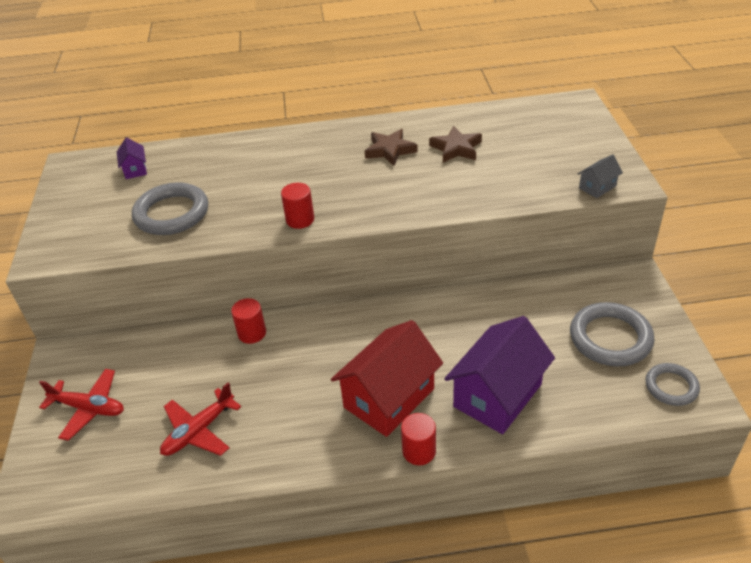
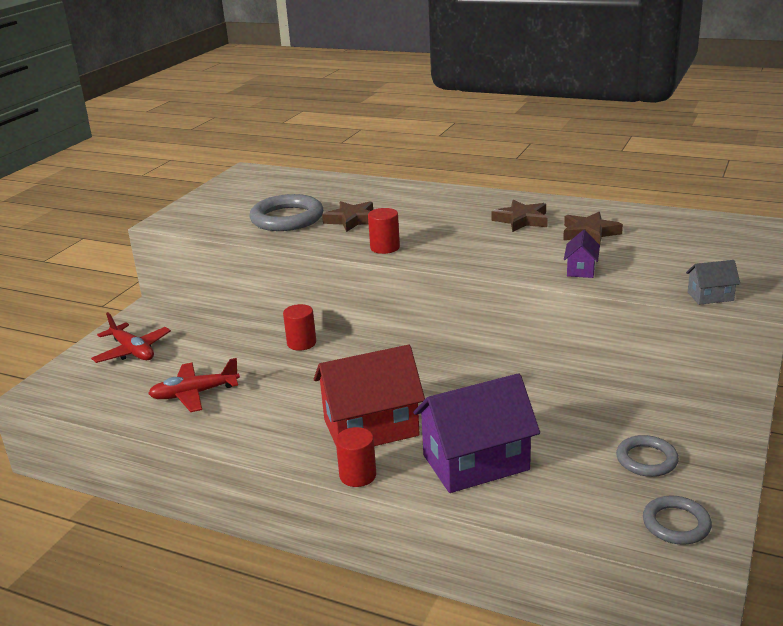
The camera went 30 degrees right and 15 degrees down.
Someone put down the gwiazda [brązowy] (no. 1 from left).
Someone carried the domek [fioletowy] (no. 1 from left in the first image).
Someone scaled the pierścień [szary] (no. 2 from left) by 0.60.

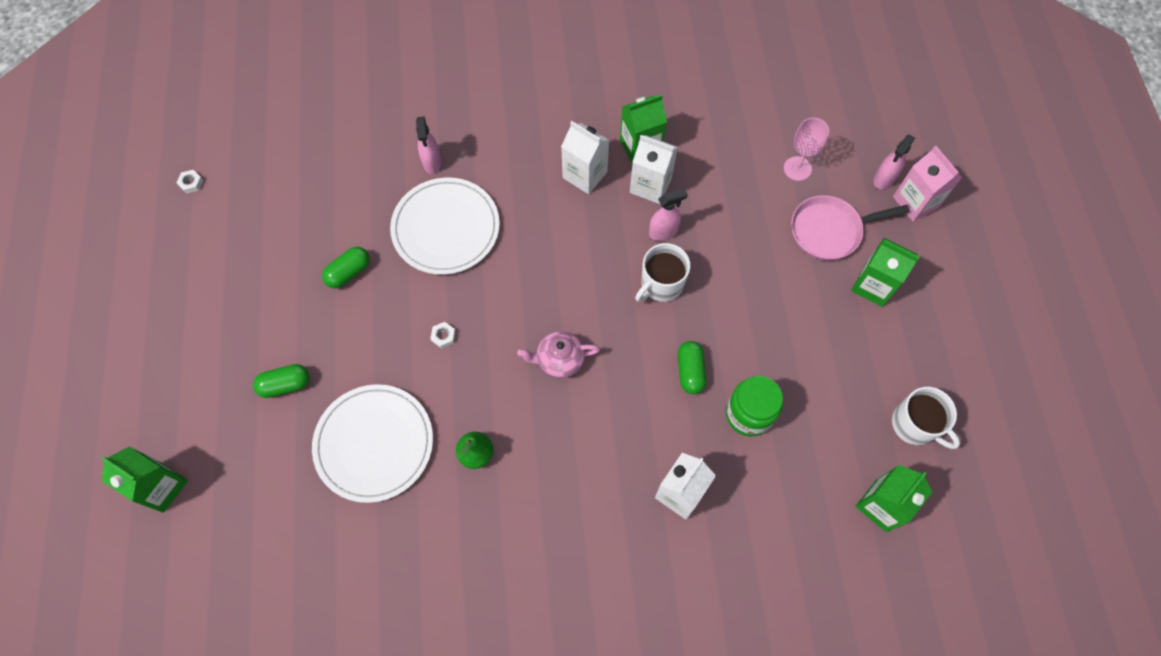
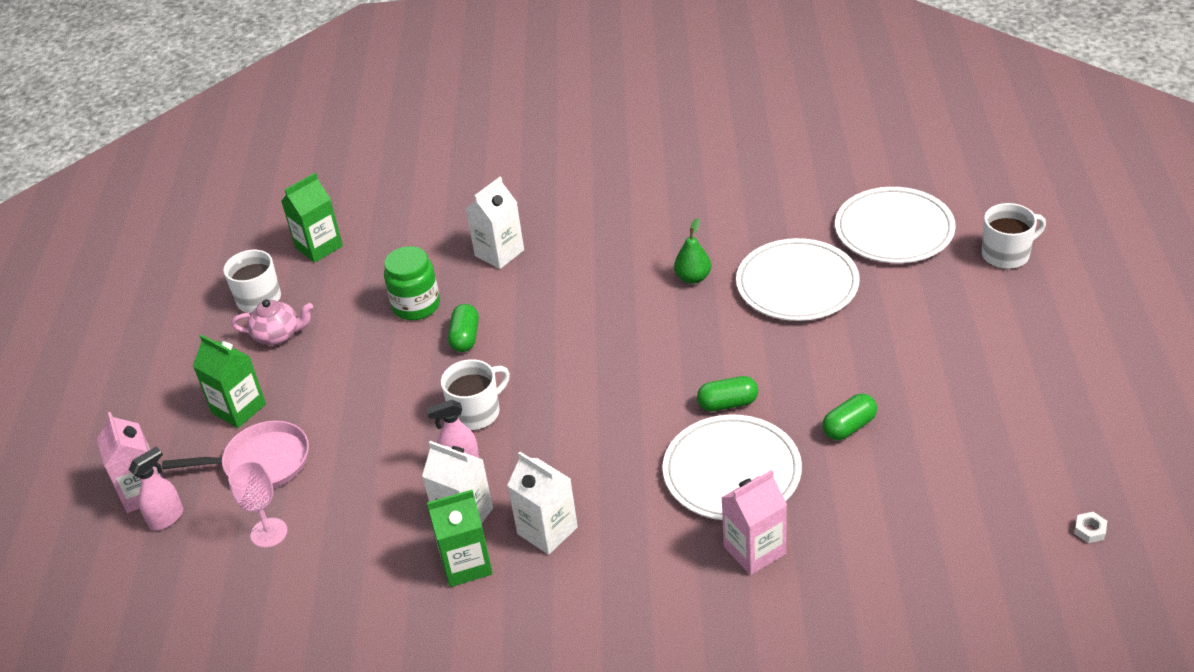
The camera went 170 degrees left and 25 degrees down.
Someone took away the nakrętka [biały] (no. 2 from left).
Someone put down the talerz [biały] (no. 3 from left).
Someone carried the kapsułka [zielony] (no. 1 from left in the first image).
Someone carried the imbryk [różowy].
Someone swapped the karton mleka [zielony] (no. 1 from left) for the kubek [biały] (no. 3 from left).
Someone swapped the spryskiwacz [różowy] (no. 1 from left) for the karton mleka [różowy] (no. 2 from left).

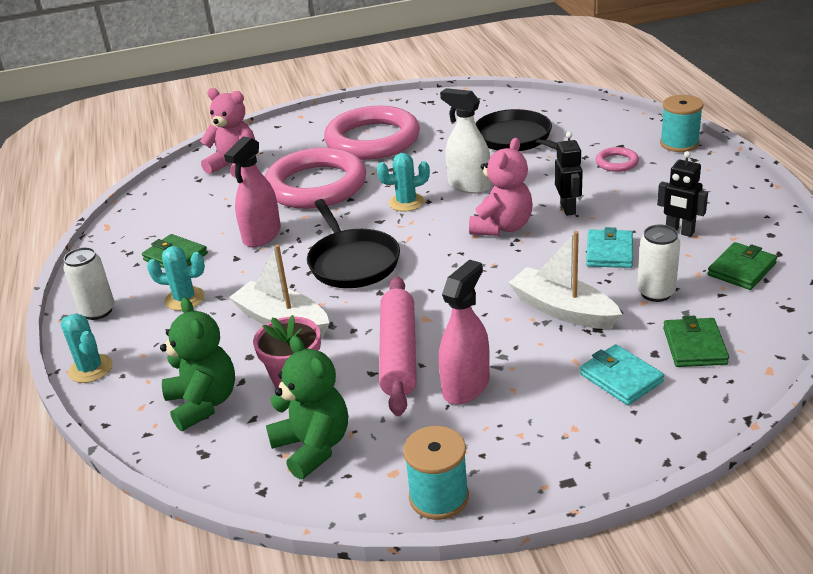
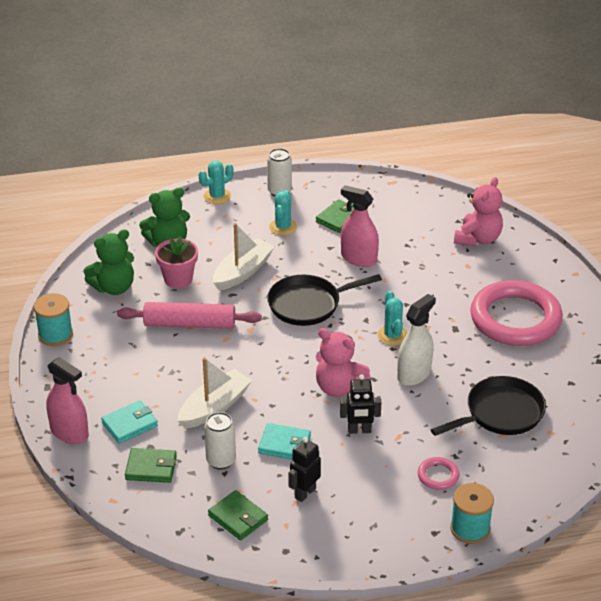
The camera went 90 degrees right and 5 degrees up.
Someone took away the pierścień [różowy] (no. 1 from left).
Someone carried the spryskiwacz [różowy] (no. 2 from left in the first image).

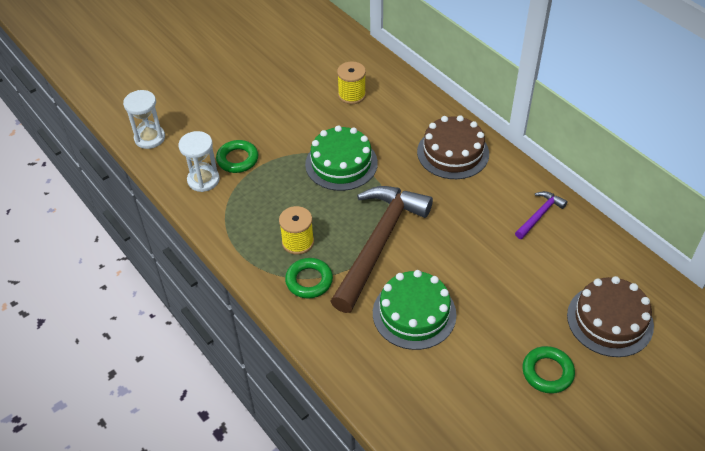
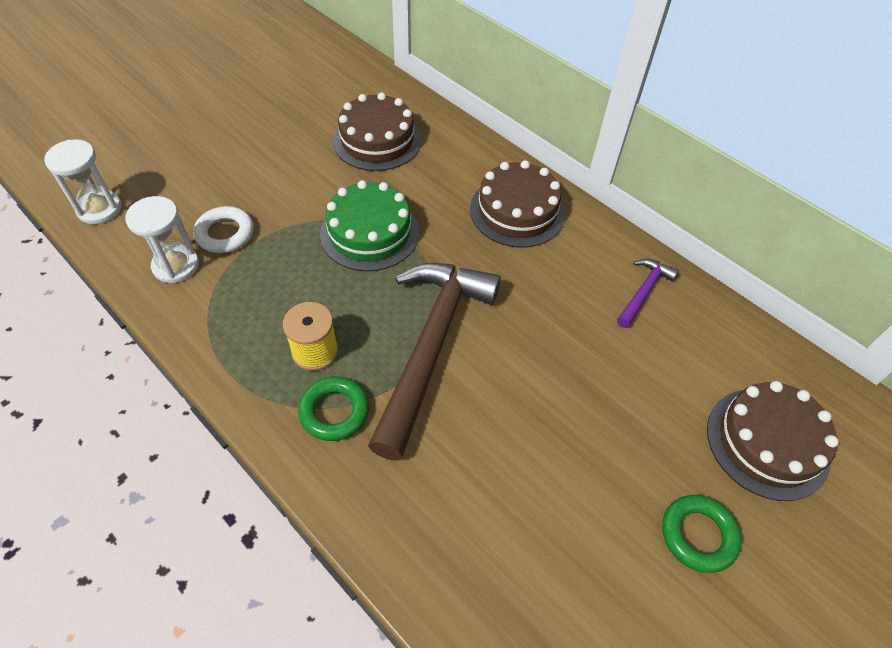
The camera went 10 degrees left and 5 degrees up.
Someone took away the tort [zielony] (no. 2 from left).
Someone swapped the szpulka [żółty] (no. 2 from left) for the tort [brązowy] (no. 1 from left).
Someone repainted the pierścień [zielony] (no. 1 from left), which became the pierścień [biały].

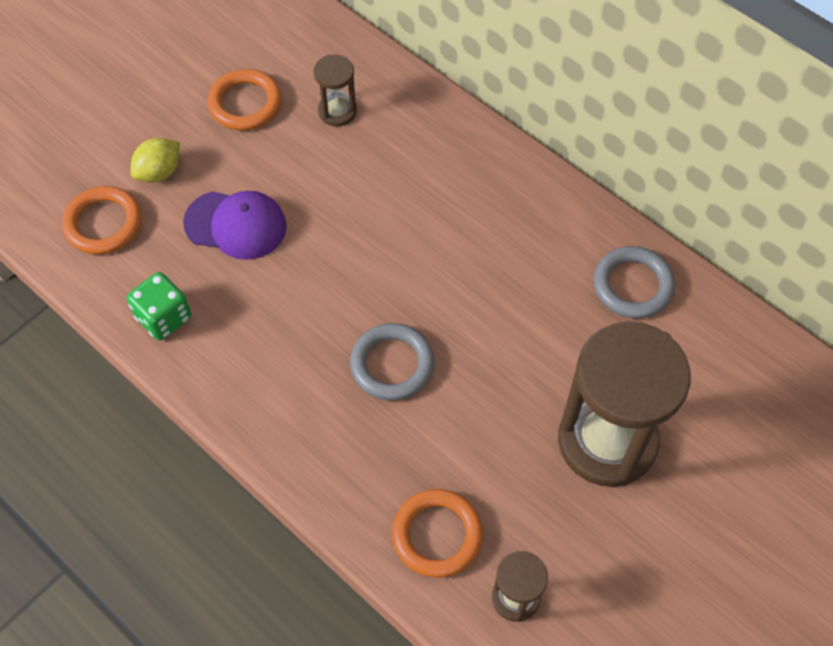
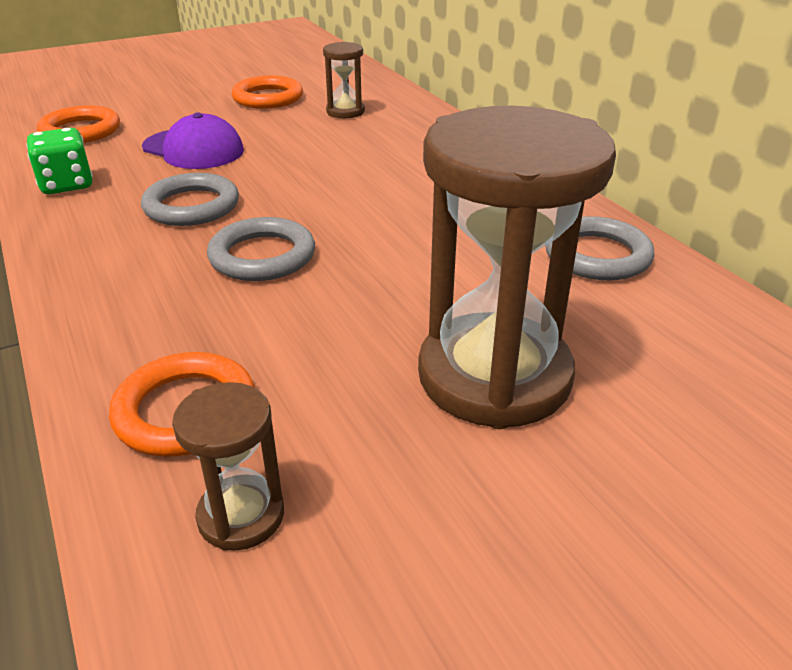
The camera went 20 degrees right and 25 degrees down.
Someone took away the cytryna [żółty].
Someone put down the pierścień [szary] (no. 1 from left).

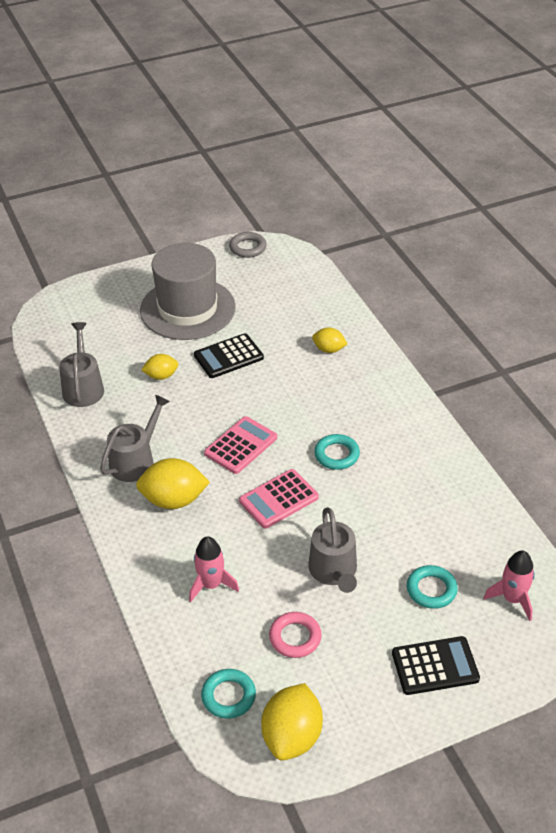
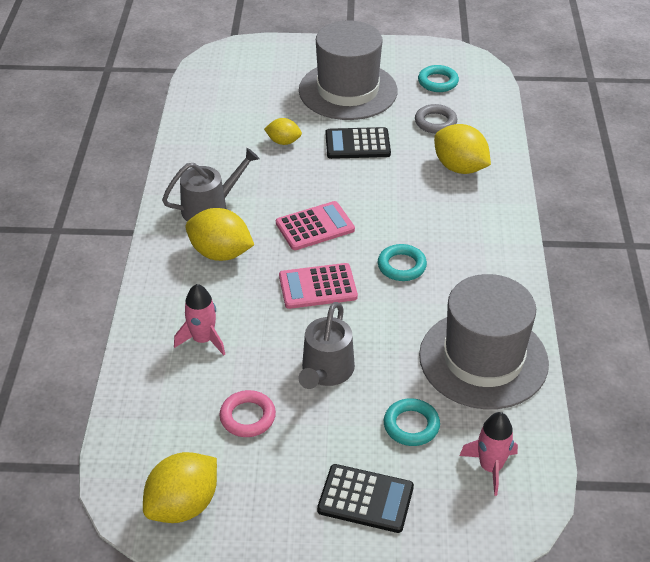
The camera went 25 degrees right and 0 degrees up.
Someone took away the konewka [szary] (no. 1 from left).
Someone put down the kapelusz [szary] (no. 2 from left).
Someone carried the pierścień [turkusowy] (no. 1 from left in the first image).
Someone carried the pierścień [szary].
Someone scaled the cytryna [żółty] (no. 4 from left) by 1.74.

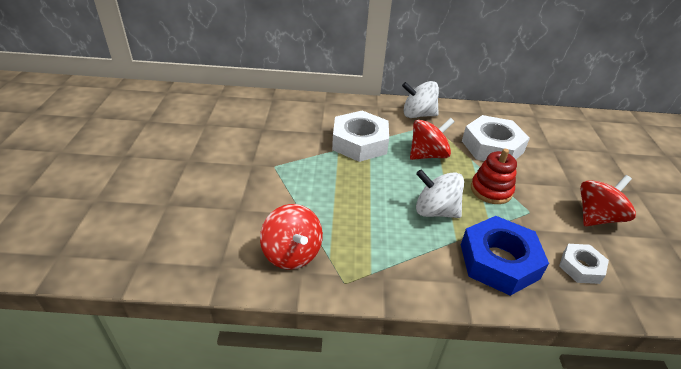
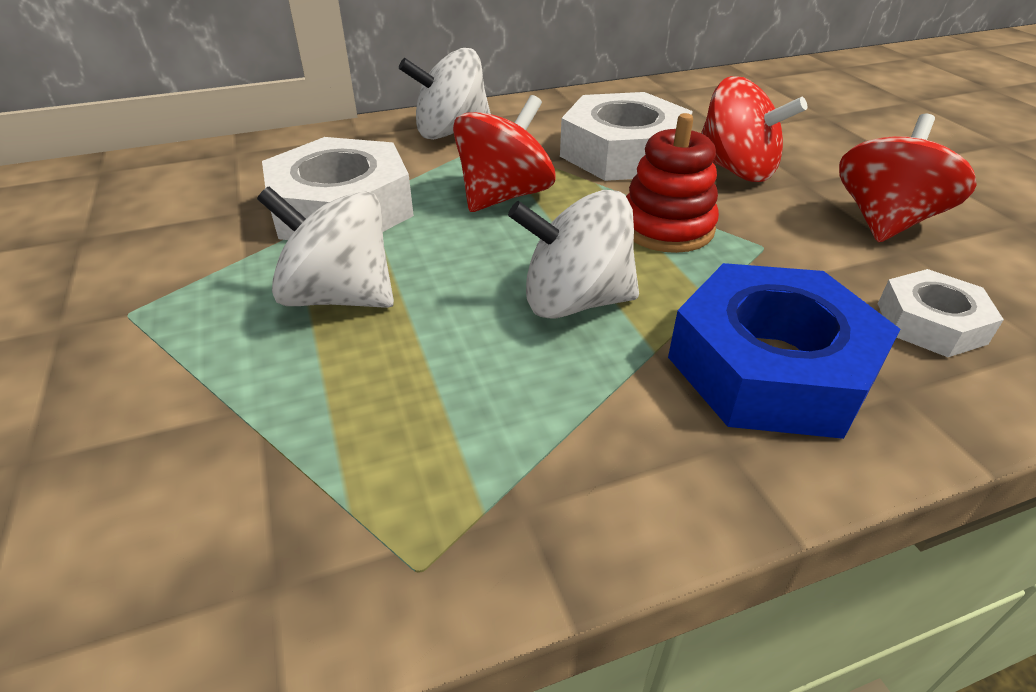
The camera went 20 degrees left and 0 degrees up.
Someone put down the bączek [biały] (no. 1 from left).
Someone carried the bączek [czerwony] (no. 1 from left in the first image).

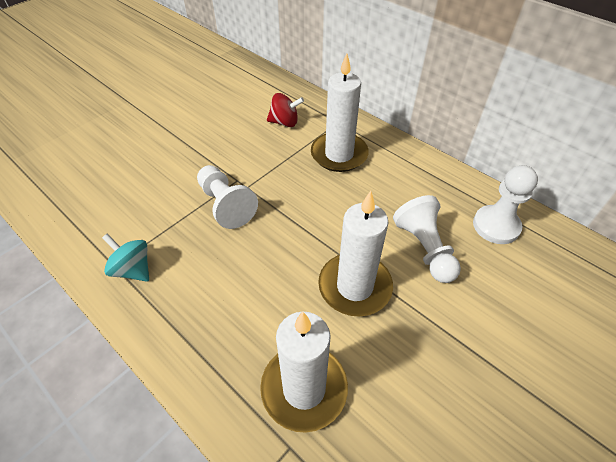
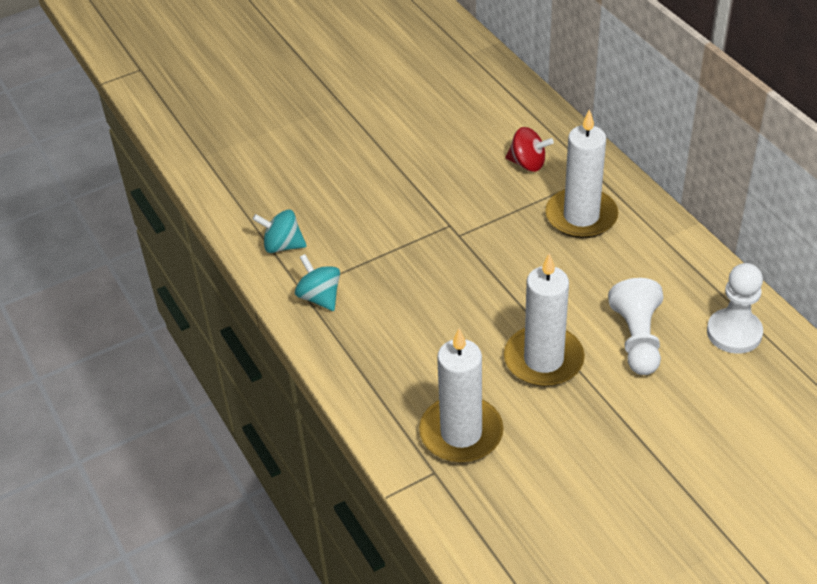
The camera went 20 degrees right and 5 degrees down.
Someone took away the pionek [biały] (no. 1 from left).
Someone put down the bączek [turkusowy] (no. 1 from left).

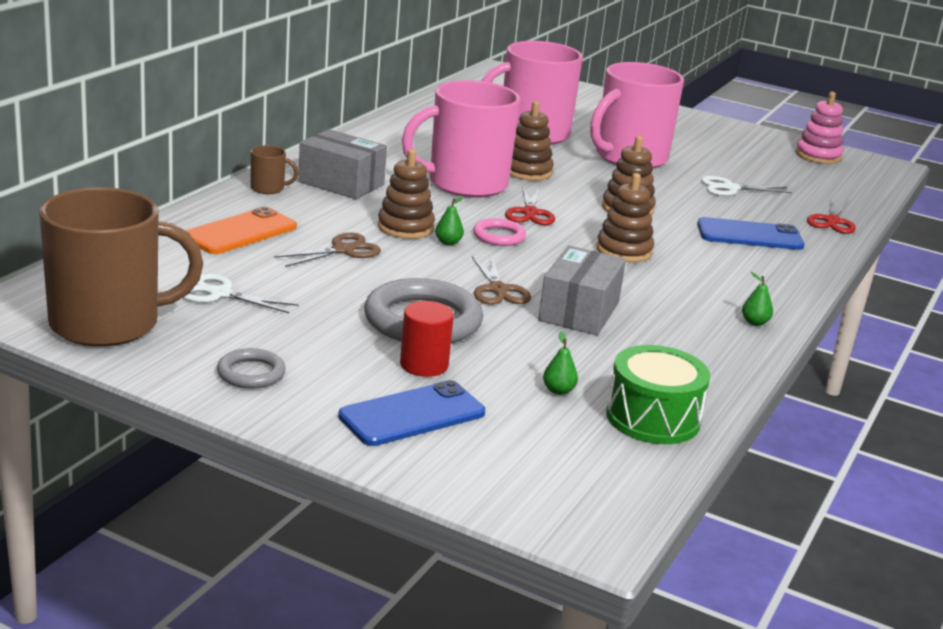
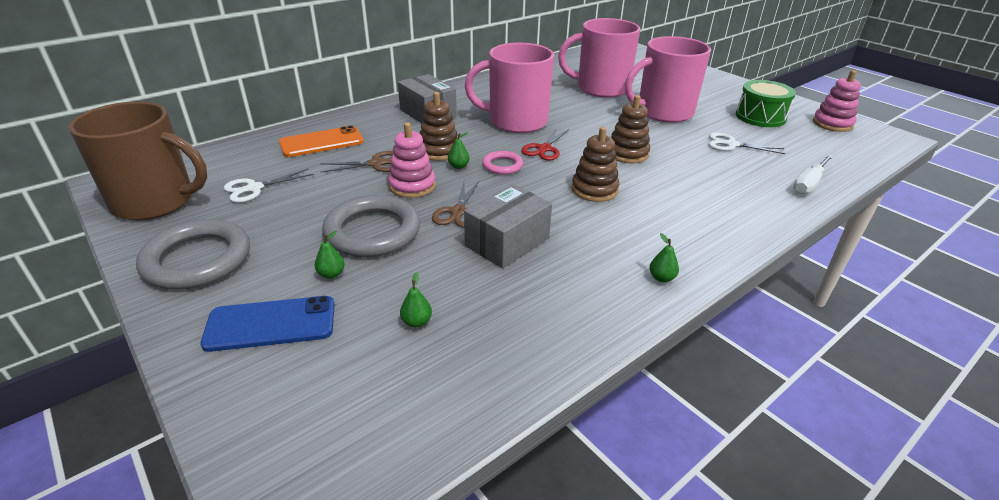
The camera went 25 degrees right and 10 degrees up.
Someone took away the kubek [brązowy] (no. 2 from left).
Someone took away the zabawka nakładanka [brązowy] (no. 2 from left).
Someone took away the telefon [niebieski] (no. 2 from left).
Someone put down the zabawka nakładanka [różowy] (no. 1 from left).
Someone carried the bęben [zielony].
Someone swapped the walec [czerwony] for the gruszka [zielony] (no. 1 from left).
Someone swapped the nożyczki [czerwony] (no. 2 from left) for the śrubokręt [biały].
Someone rotated the nożyczki [biały] (no. 1 from left) by 75 degrees counterclockwise.
Someone scaled the pierścień [szary] (no. 1 from left) by 1.94.

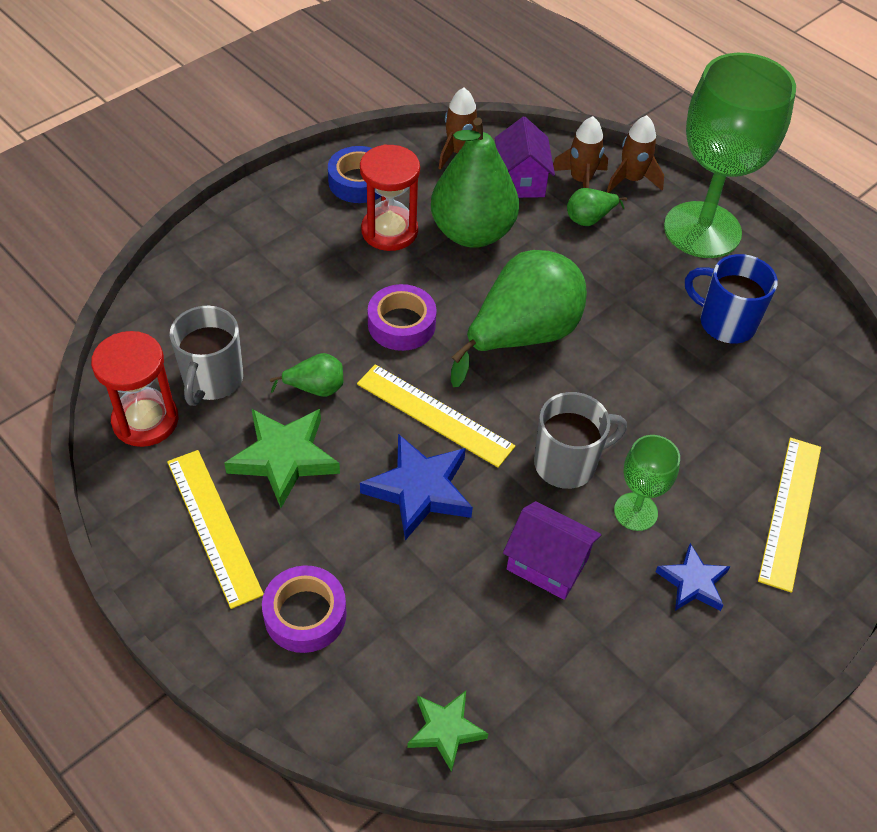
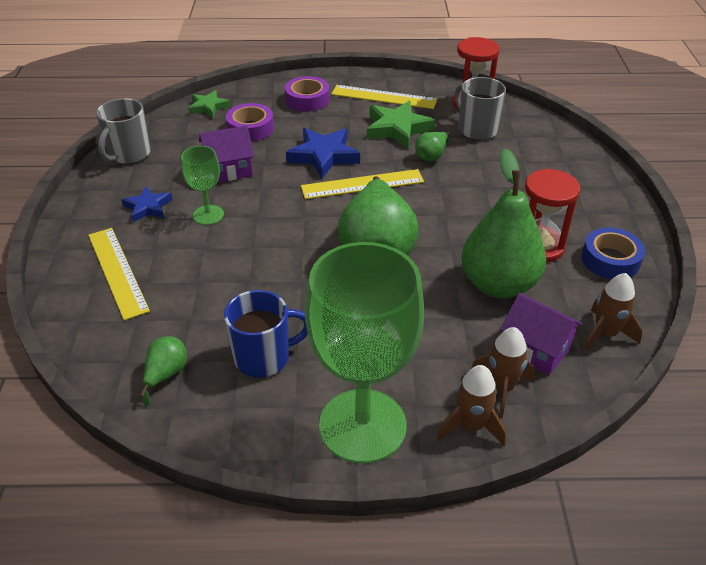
The camera went 135 degrees right and 10 degrees down.
Someone carried the taśma klejąca [fioletowy] (no. 2 from left in the first image).
Someone carried the kubek [szary] (no. 2 from left in the first image).
Someone carried the gruszka [zielony] (no. 4 from left in the first image).

